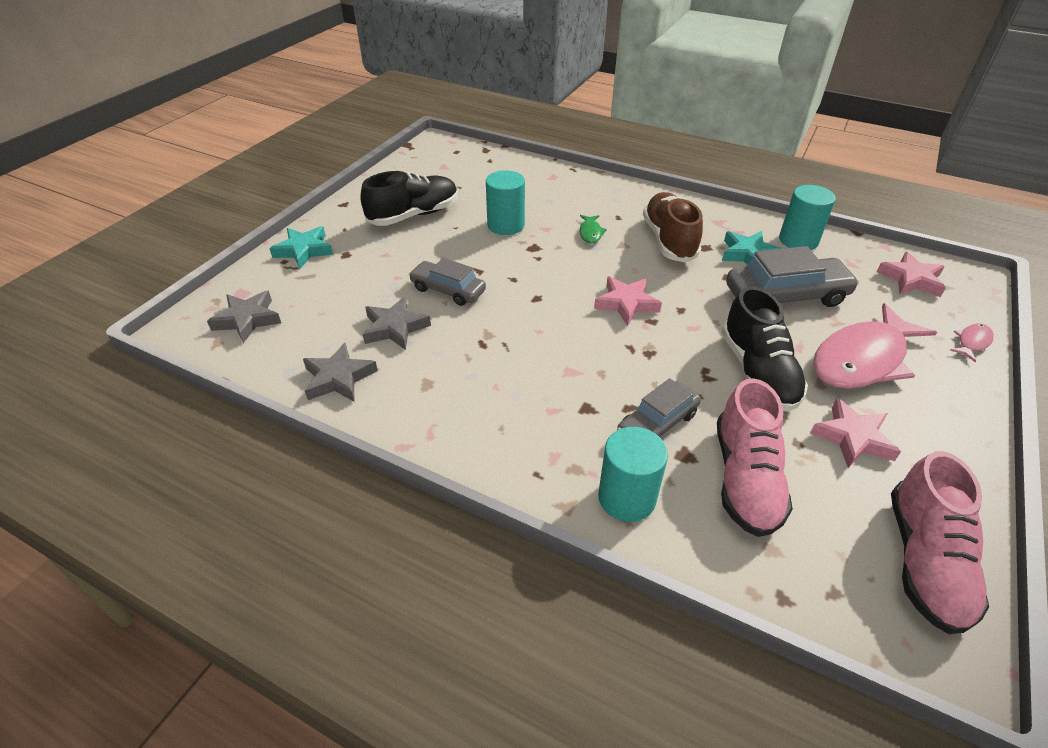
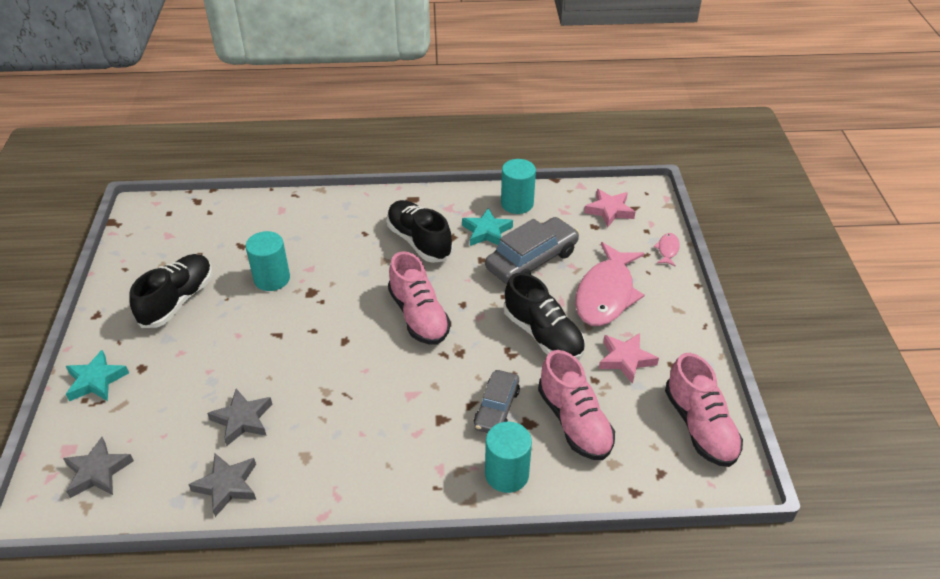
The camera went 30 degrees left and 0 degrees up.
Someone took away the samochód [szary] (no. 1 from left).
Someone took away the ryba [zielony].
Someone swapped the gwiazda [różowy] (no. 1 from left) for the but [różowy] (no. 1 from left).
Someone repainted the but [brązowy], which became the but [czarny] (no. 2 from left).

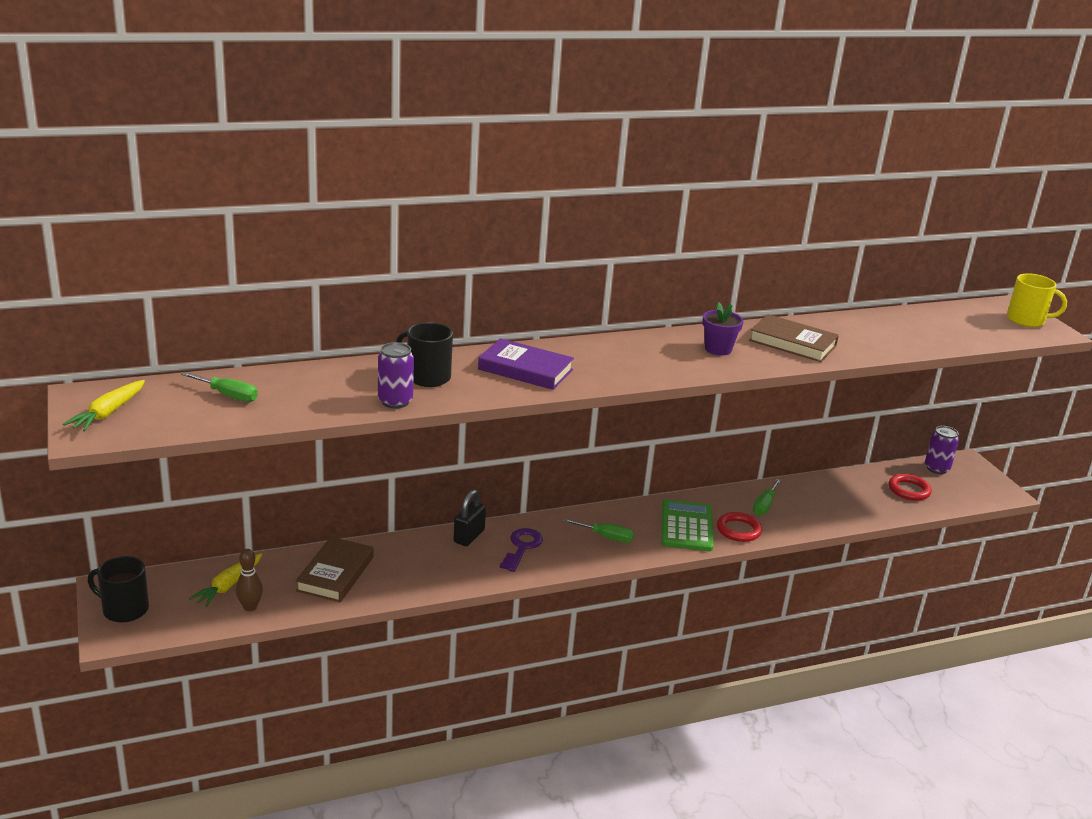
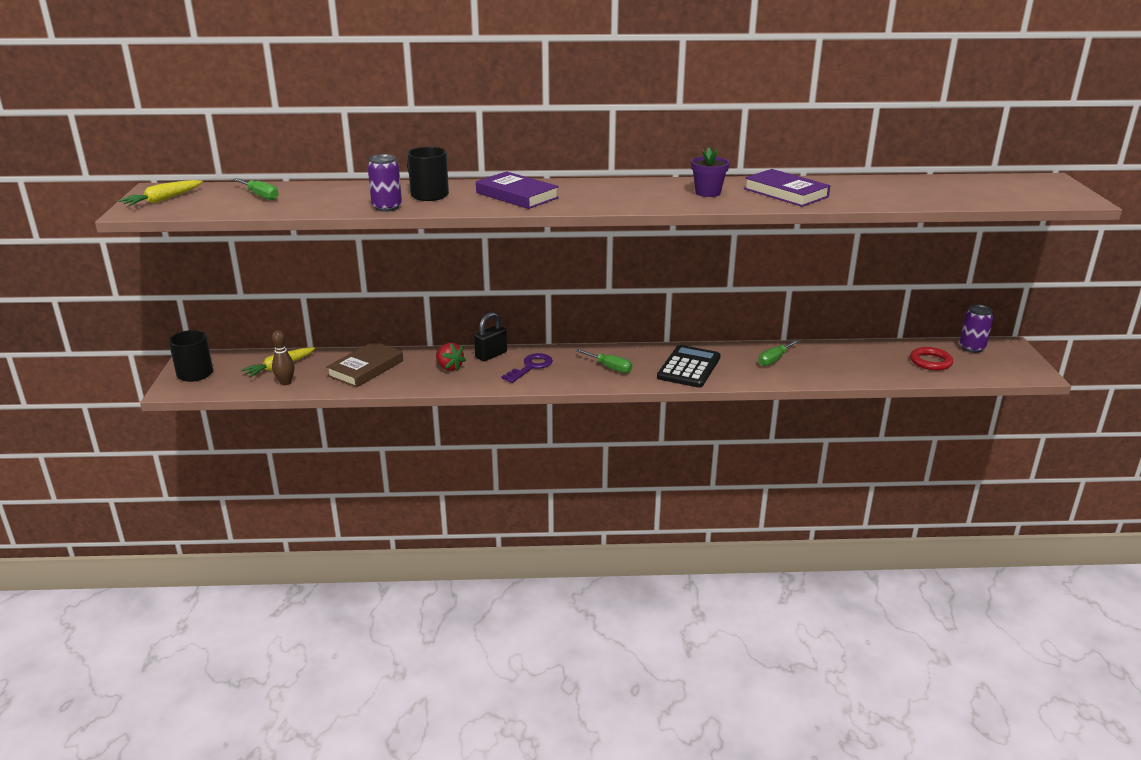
The camera went 20 degrees right and 0 degrees up.
Someone took away the pierścień [czerwony] (no. 1 from left).
Someone took away the kubek [żółty].
Someone put down the truskawka [czerwony].
Someone repainted the kalkulator [zielony], which became the kalkulator [czarny].
Someone repainted the książka [brązowy] (no. 2 from left), which became the książka [fioletowy] (no. 2 from left).

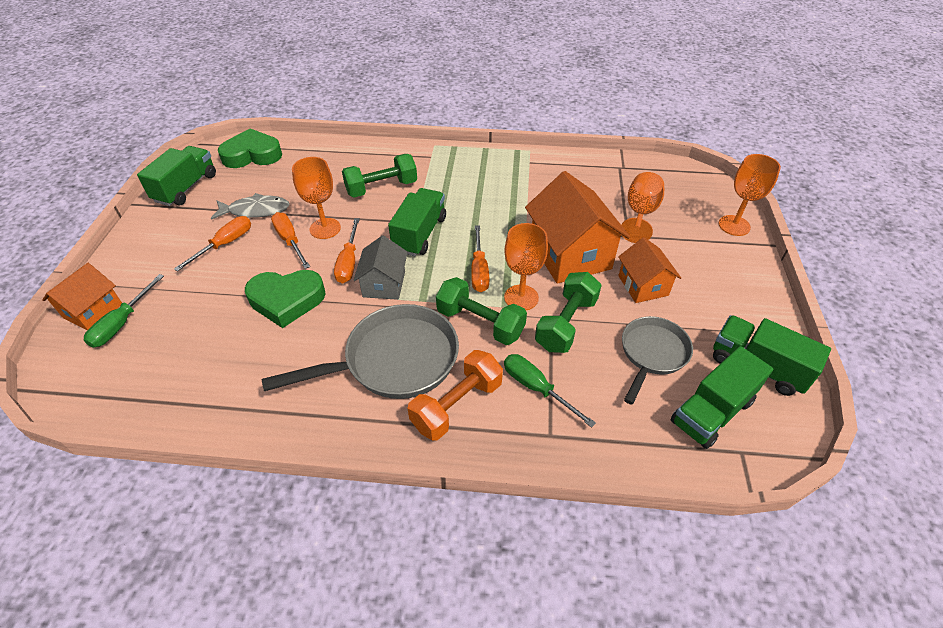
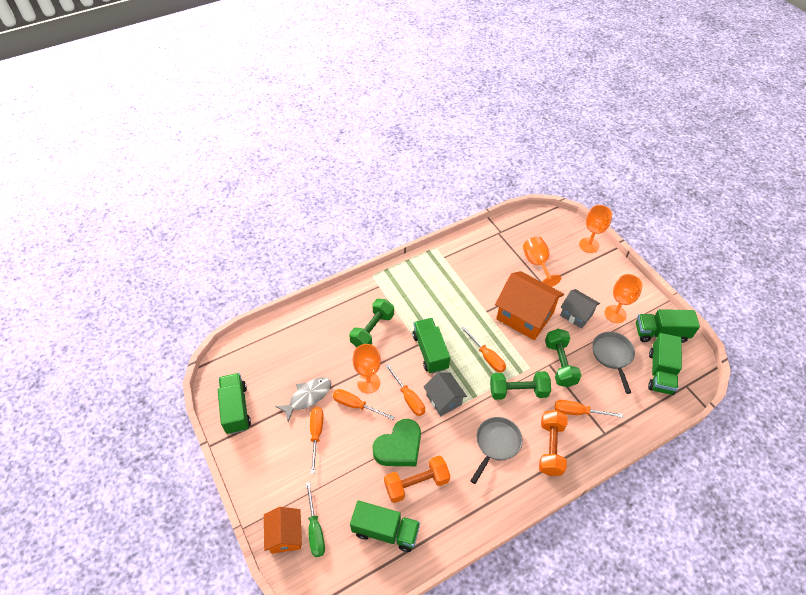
The camera went 35 degrees left and 5 degrees up.
Someone took away the serce [zielony] (no. 1 from left).
Someone put down the ciężarówka [zielony] (no. 2 from left).
Someone put down the hantel [pomarańczowy] (no. 1 from left).
Someone carried the kielich [pomarańczowy] (no. 2 from left in the first image).
Someone repainted the śrubokręt [zielony] (no. 2 from left), which became the śrubokręt [pomarańczowy] (no. 5 from left).
Someone repainted the domek [pomarańczowy] (no. 3 from left), which became the domek [szary] (no. 2 from left).
Someone scaled the patelnia [szary] (no. 1 from left) by 0.63.

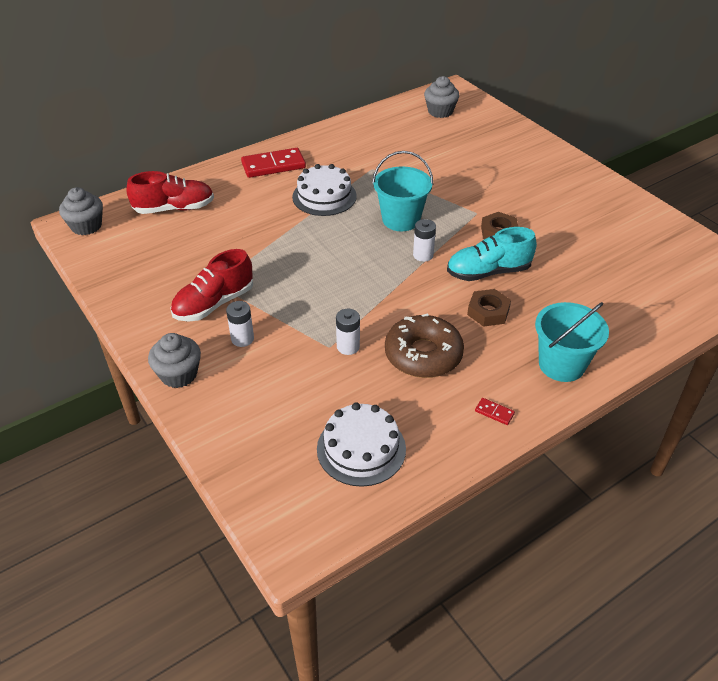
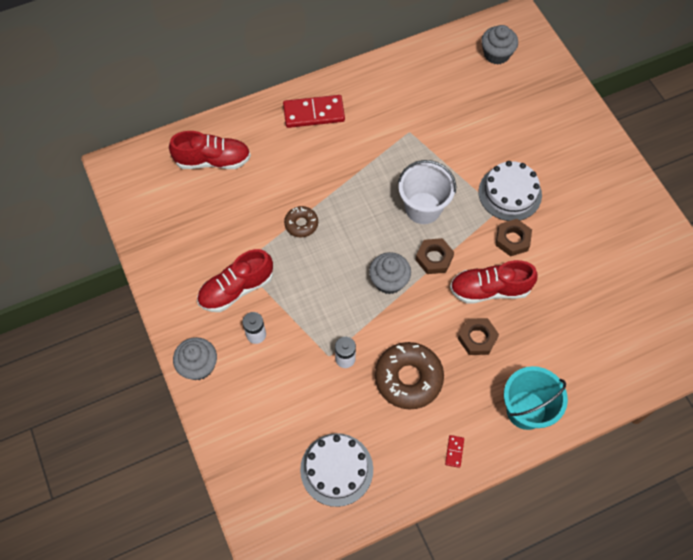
The camera went 10 degrees right and 20 degrees up.
Someone put down the donut [brązowy] (no. 1 from left).
Someone carried the muffinka [szary] (no. 1 from left in the first image).
Someone carried the tort [biały] (no. 1 from left in the first image).
Someone swapped the bateria [biały] (no. 3 from left) for the nakrętka [brązowy] (no. 1 from left).
Someone repainted the wiadro [turkusowy] (no. 1 from left), which became the wiadro [biały].
Someone repainted the but [turkusowy], which became the but [czerwony] (no. 3 from left).
Someone rotated the kostka domina [czerwony] (no. 2 from left) by 60 degrees clockwise.

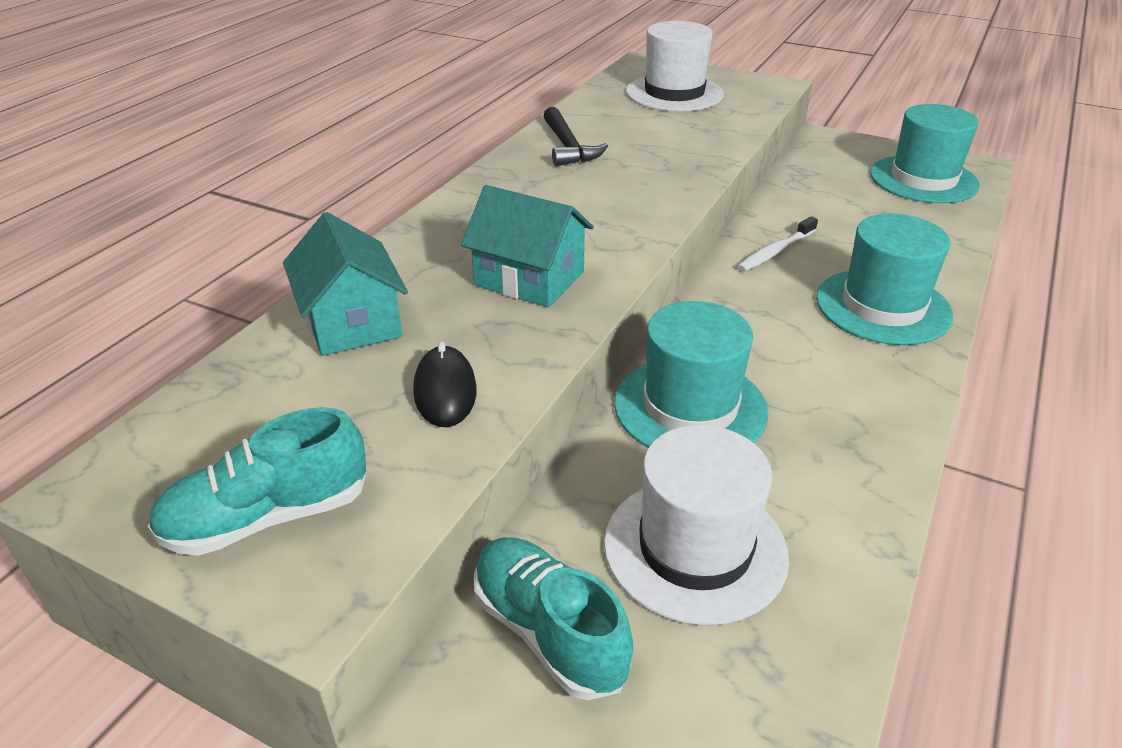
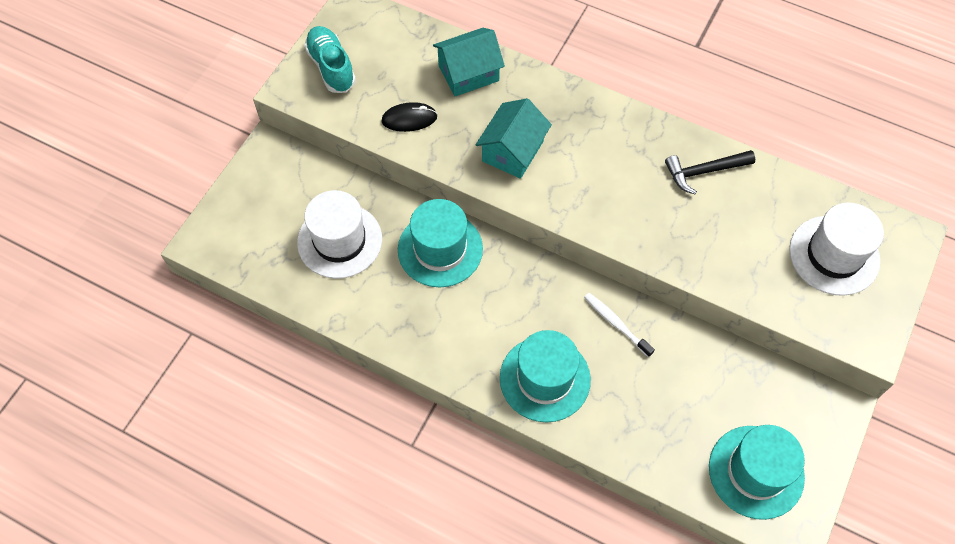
The camera went 90 degrees right and 25 degrees up.
Someone took away the but [turkusowy] (no. 2 from left).

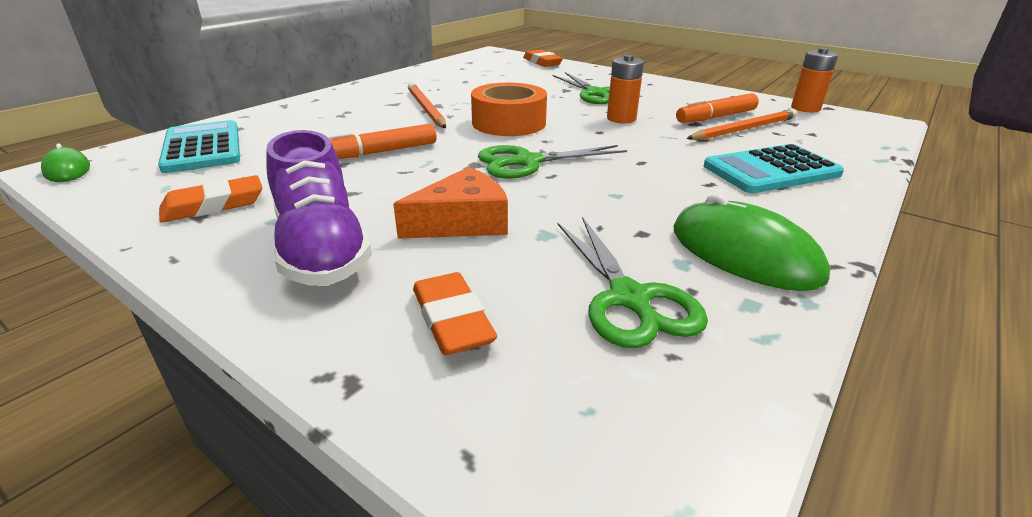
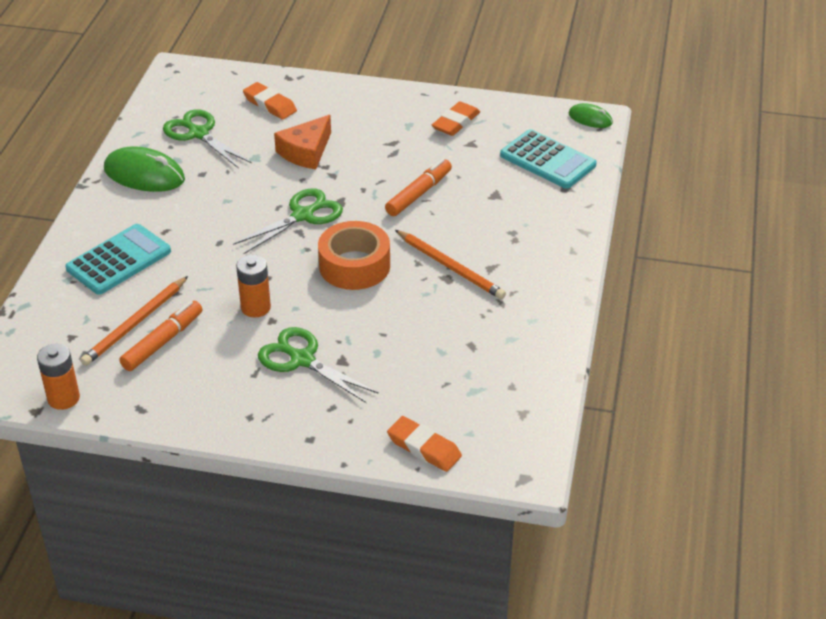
The camera went 155 degrees right and 10 degrees up.
Someone took away the but [fioletowy].

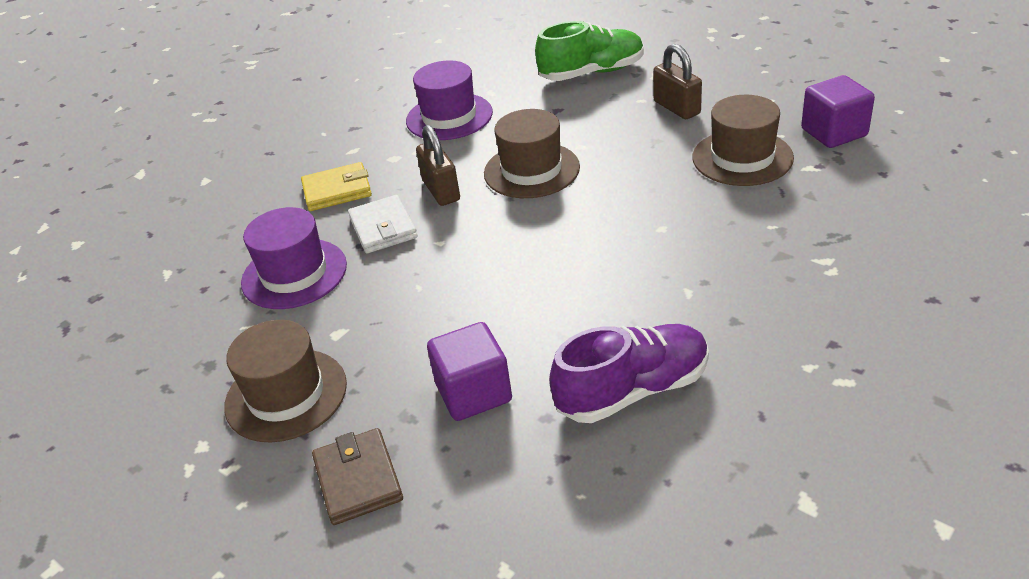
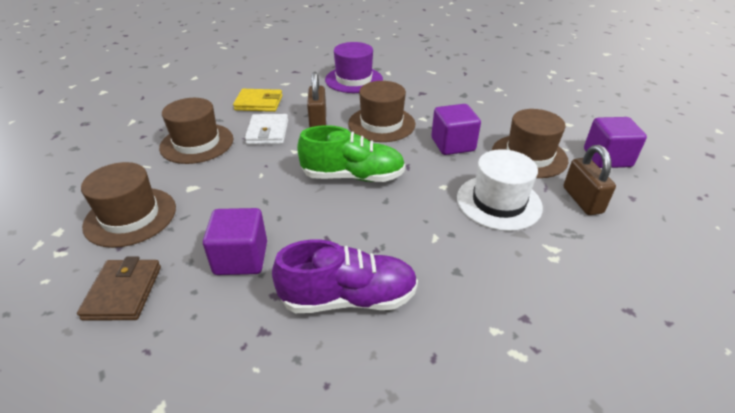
The camera went 15 degrees right and 0 degrees up.
Someone put down the sześcian [fioletowy] (no. 2 from left).
Someone put down the kapelusz [biały].
Someone carried the but [zielony].
Someone carried the kłódka [brązowy] (no. 2 from left).
Someone repainted the kapelusz [fioletowy] (no. 1 from left), which became the kapelusz [brązowy] (no. 2 from left).

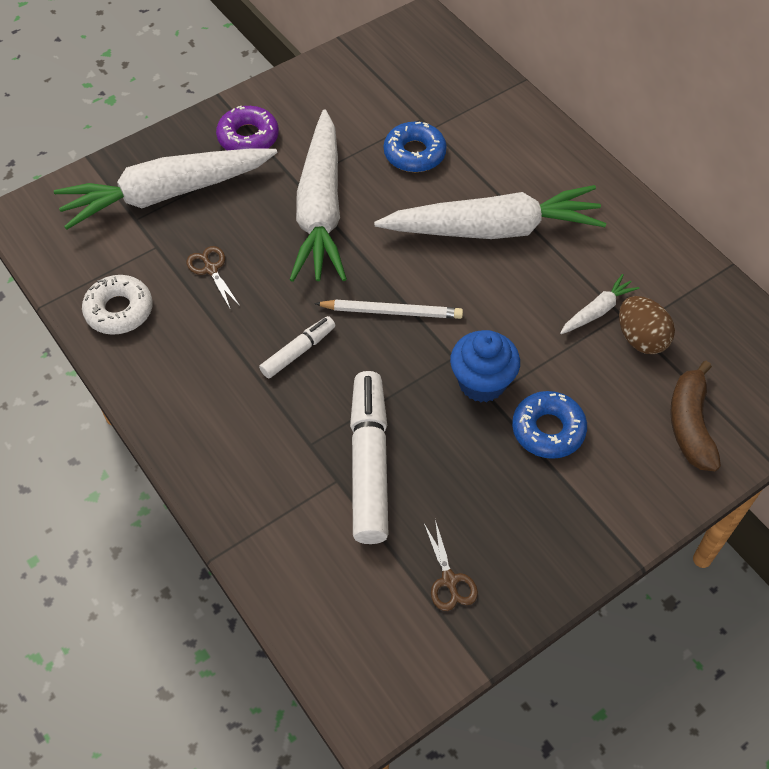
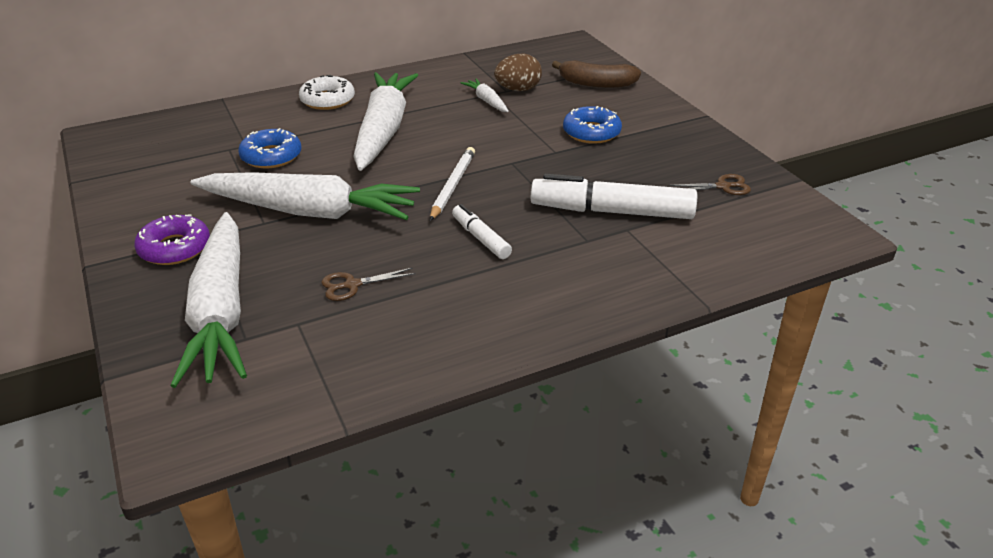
The camera went 80 degrees left and 20 degrees down.
Someone took away the muffinka [niebieski].
Someone carried the donut [biały].

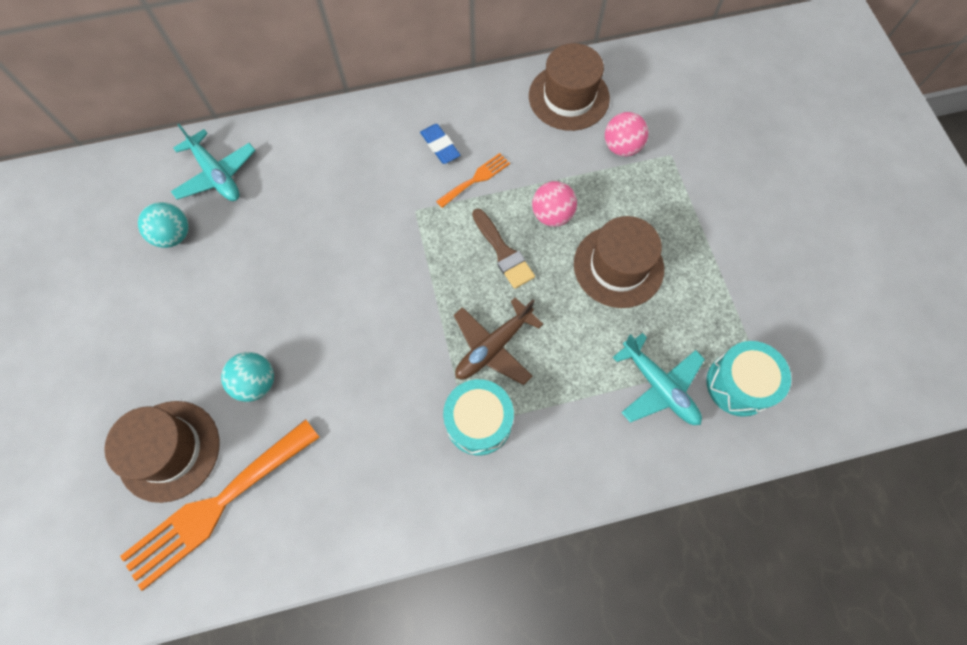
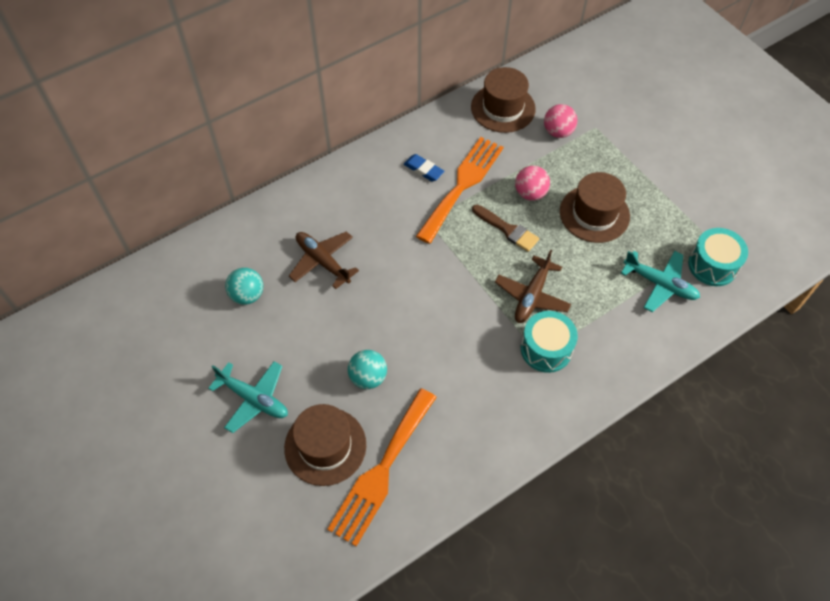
The camera went 20 degrees left and 10 degrees down.
Someone put down the samolot [brązowy] (no. 1 from left).
Someone carried the samolot [turkusowy] (no. 1 from left).
Someone scaled the widelec [pomarańczowy] (no. 2 from left) by 2.08.

